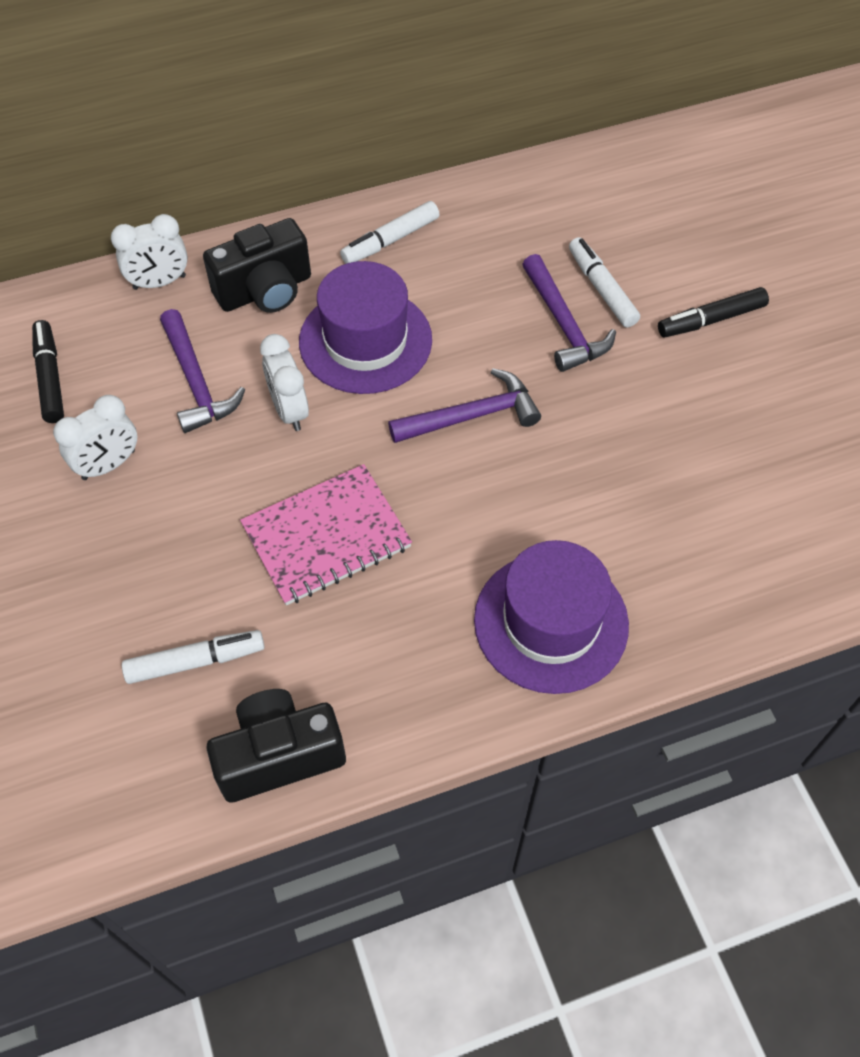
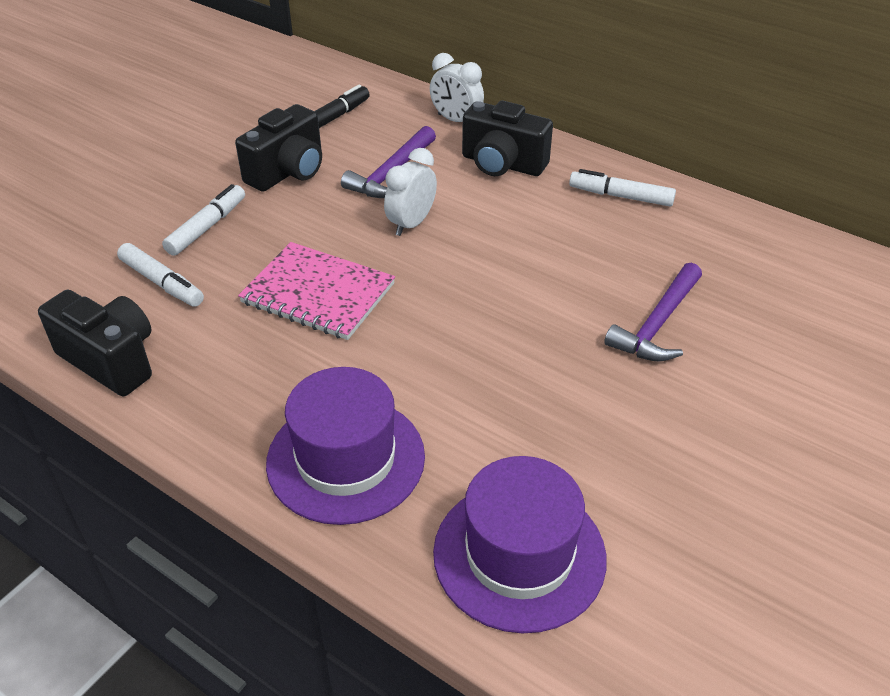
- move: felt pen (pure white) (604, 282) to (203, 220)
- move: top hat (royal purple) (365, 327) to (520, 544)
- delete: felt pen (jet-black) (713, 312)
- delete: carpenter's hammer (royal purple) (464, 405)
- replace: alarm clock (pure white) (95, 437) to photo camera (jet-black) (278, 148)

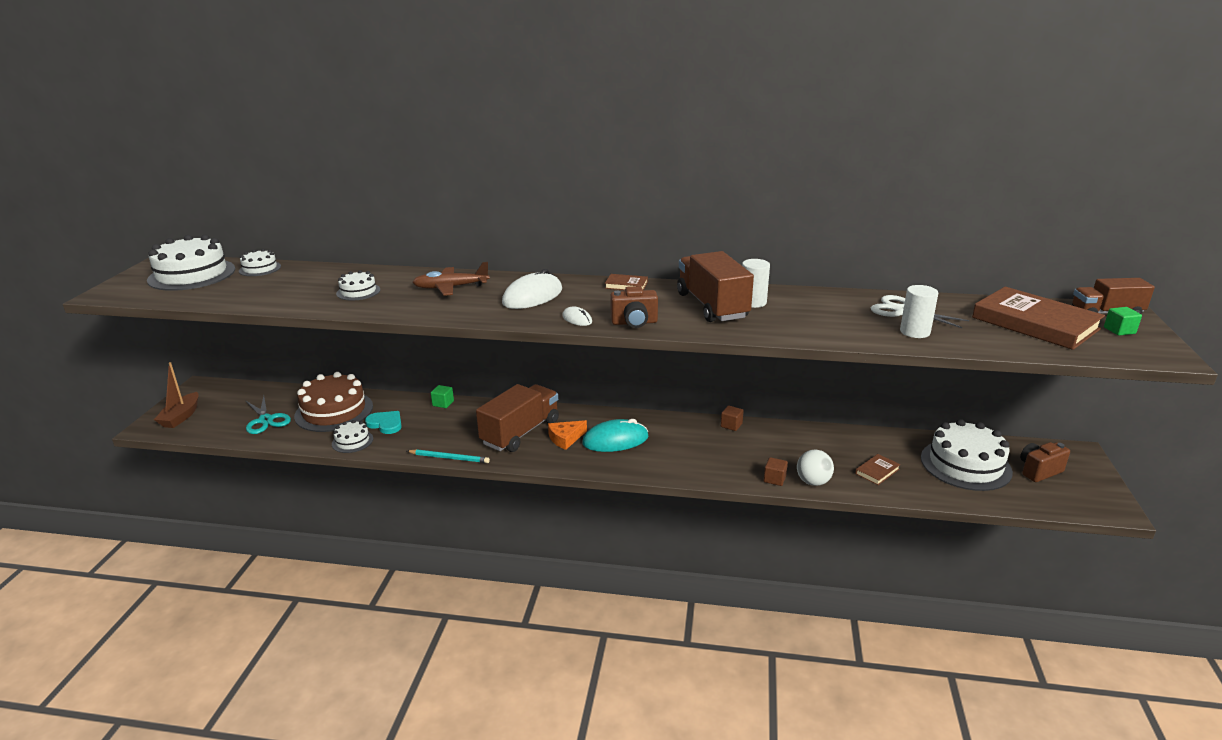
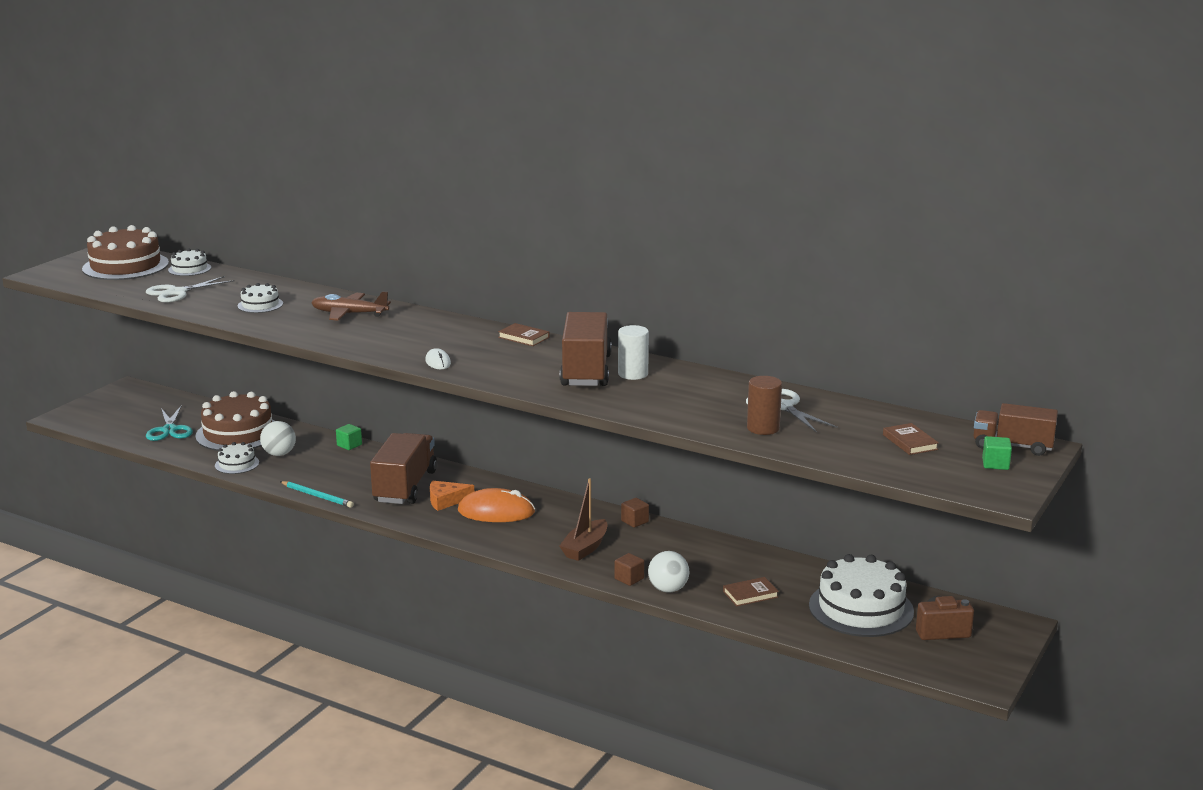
- recolor: layer cake (pure white) (191, 263) to layer cake (russet) (125, 252)
- delete: PC mouse (pure white) (532, 289)
- recolor: solid cylinder (pure white) (919, 311) to solid cylinder (russet) (764, 405)
- delete: photo camera (russet) (634, 307)
- resize: book (russet) (1038, 318) = (911, 439) x0.44
- move: boat (russet) (176, 395) to (583, 519)
- rotate: lorry (russet) (517, 418) = (403, 468) 45 degrees counterclockwise
- replace: heart shape (teal) (383, 422) to ball (pure white) (278, 438)
- recolor: PC mouse (teal) (615, 435) to PC mouse (orange-coloured) (496, 505)
- insert: scissors (pure white) (190, 289)

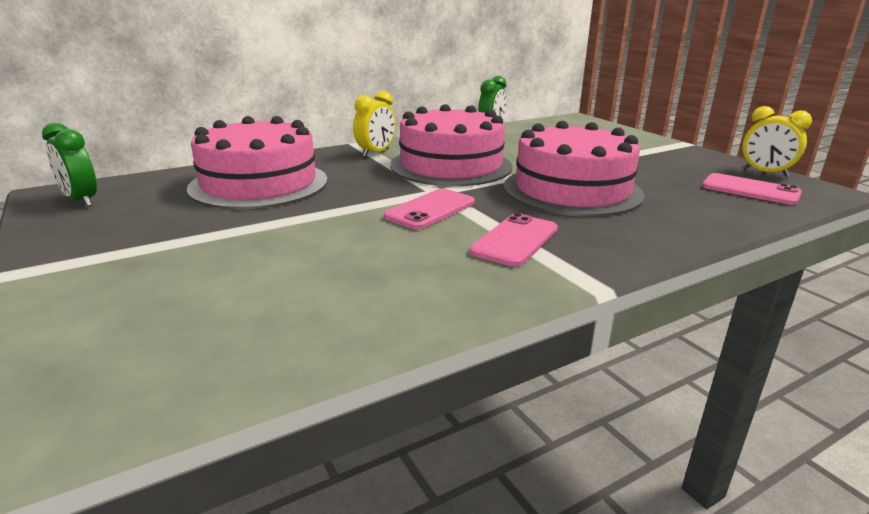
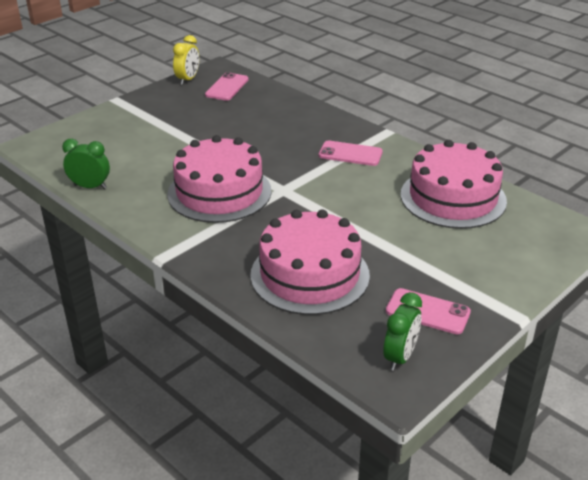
- delete: alarm clock (golden) (374, 124)
- move: layer cake (rose-pink) (574, 169) to (454, 184)
- move: mobile phone (rose-pink) (429, 209) to (428, 311)

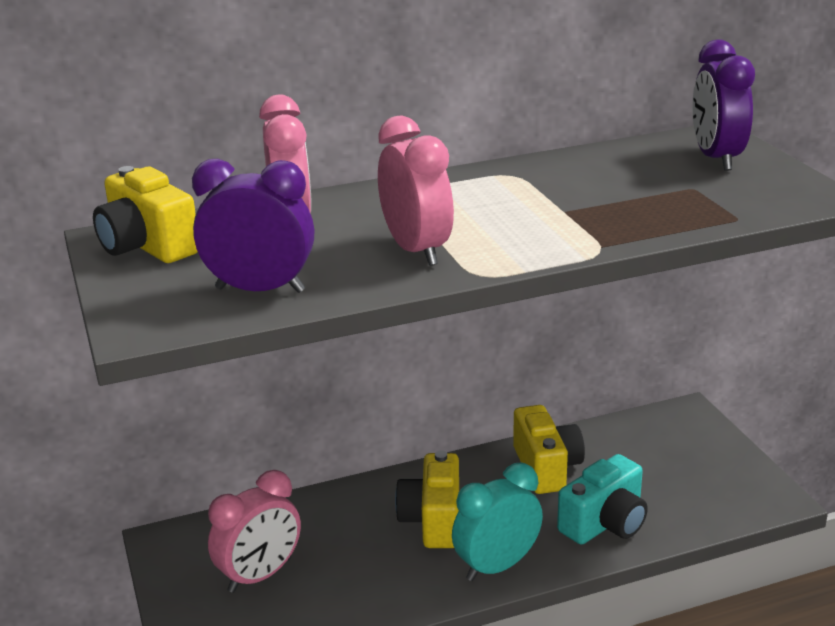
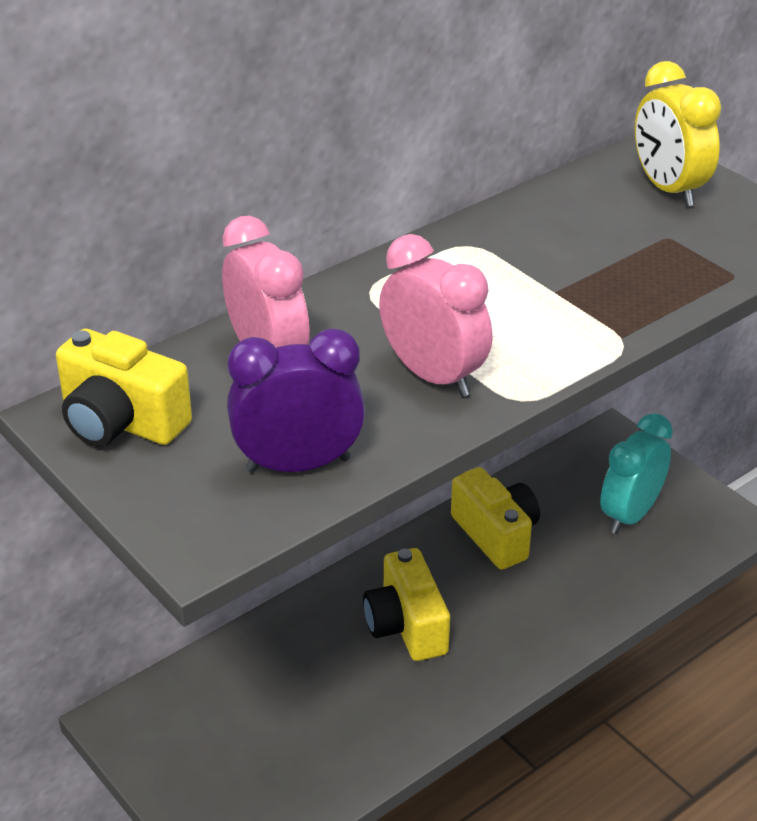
- recolor: alarm clock (royal purple) (723, 105) to alarm clock (golden) (678, 134)
- delete: photo camera (teal) (602, 499)
- move: alarm clock (teal) (497, 522) to (636, 473)
- delete: alarm clock (rose-pink) (254, 531)

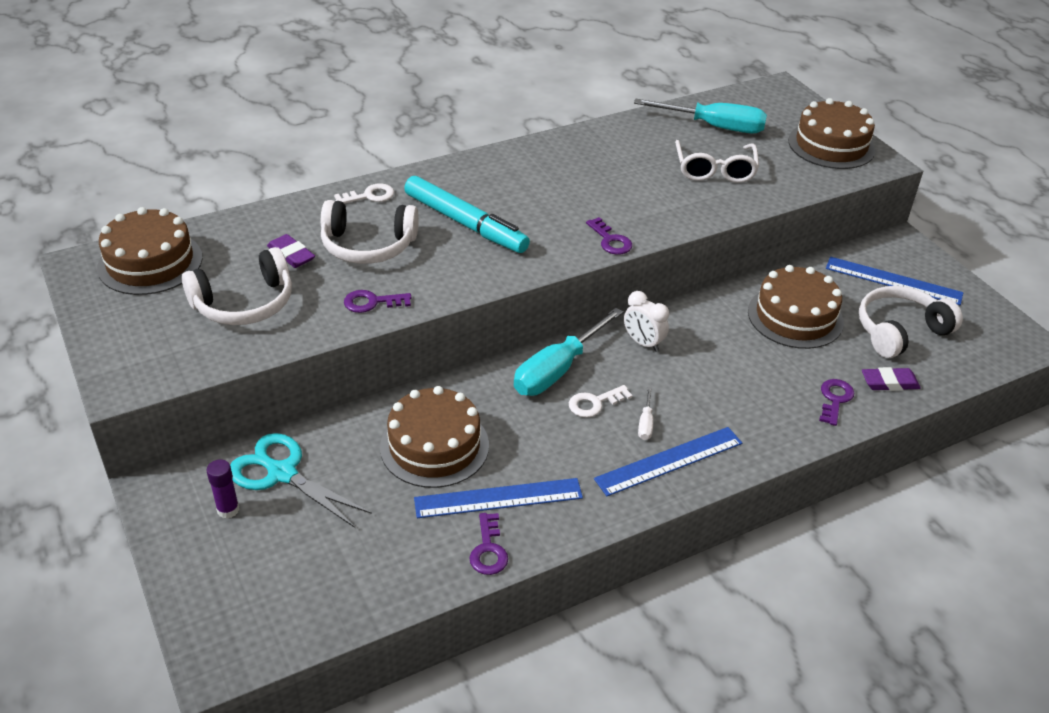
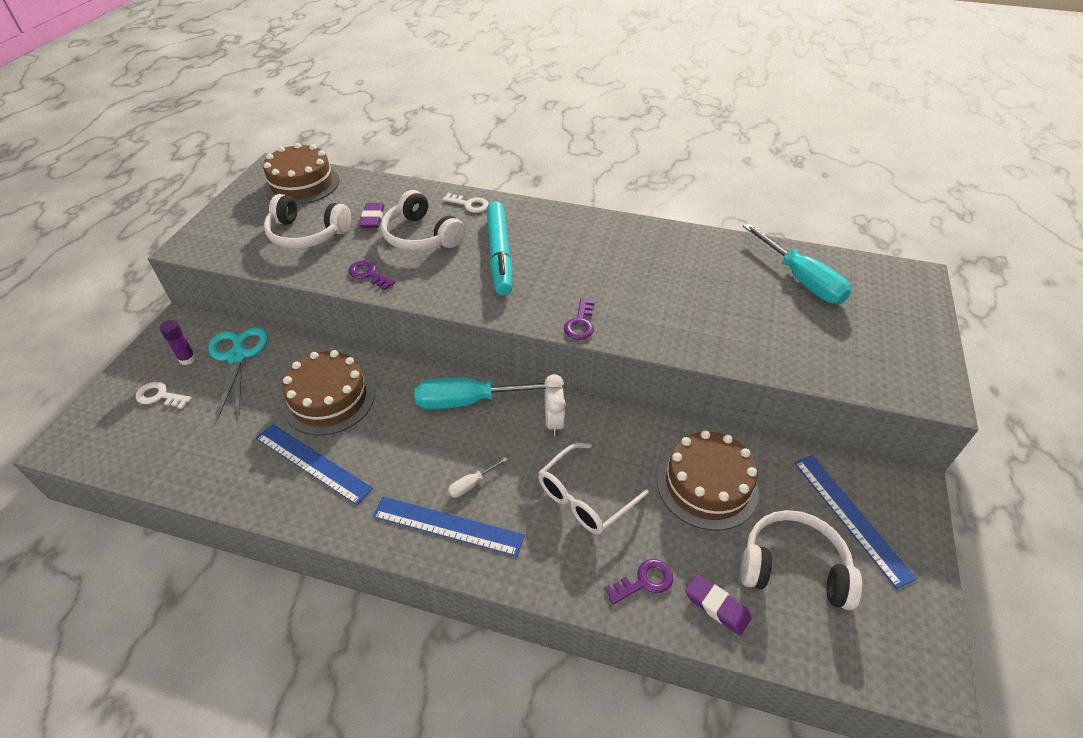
- delete: layer cake (russet) (832, 133)
- move: spectacles (pure white) (717, 161) to (593, 488)
- move: key (pure white) (601, 401) to (164, 395)
- delete: key (royal purple) (488, 544)

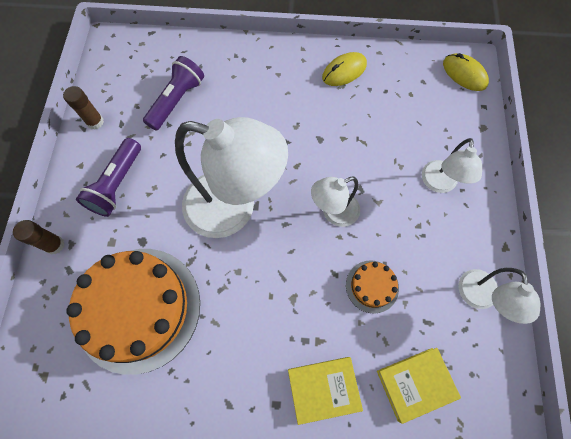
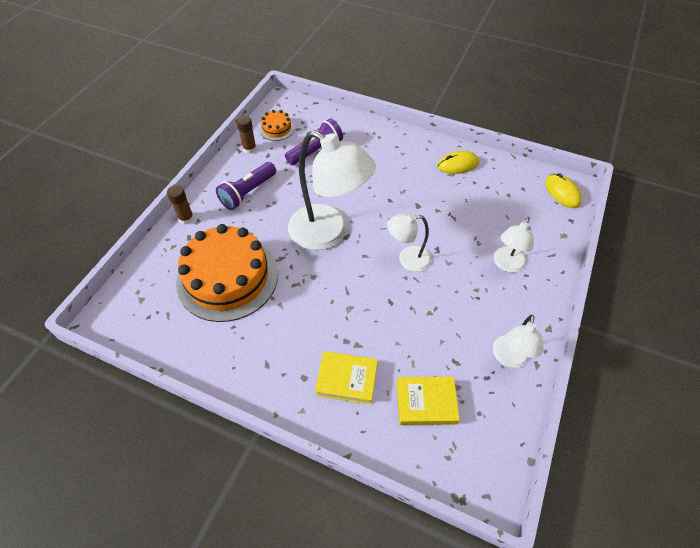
- move: layer cake (orange-coloured) (372, 287) to (277, 125)

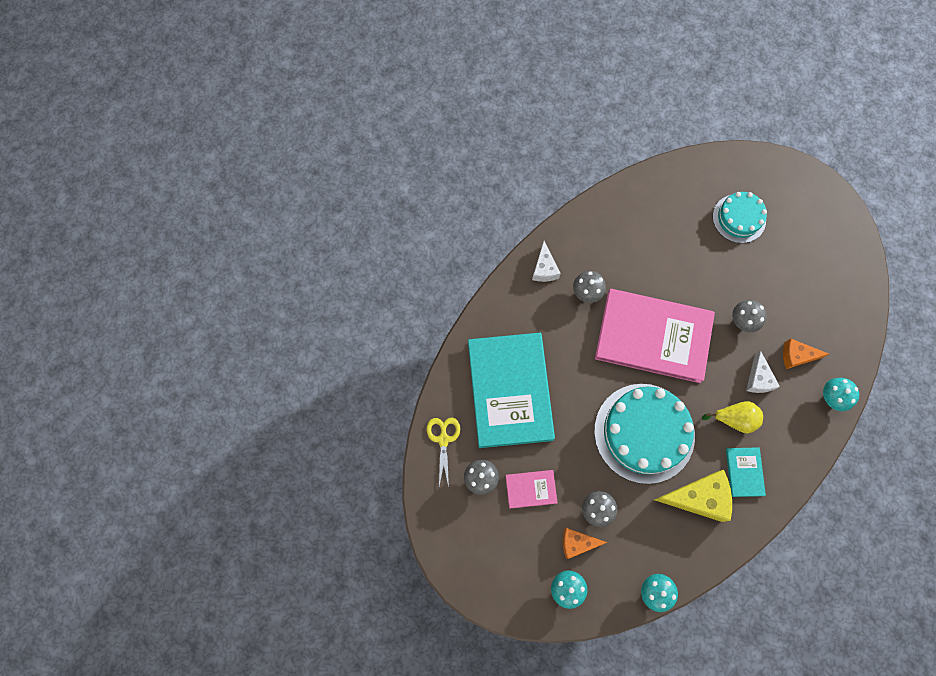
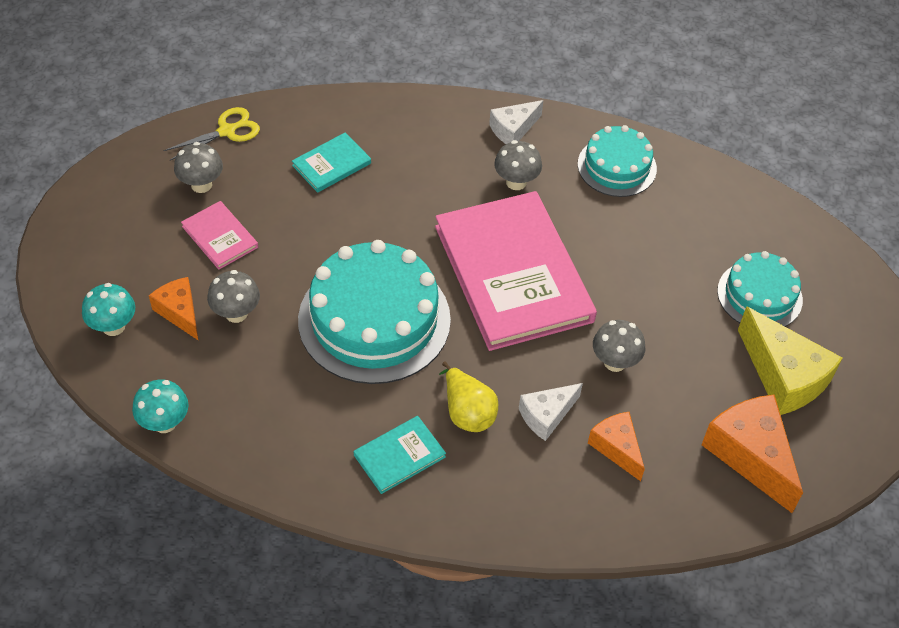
- resize: book (teal) (511, 390) = (331, 162) x0.43
- delete: fungus (teal) (841, 394)
- move: cheese wedge (golden) (693, 496) to (790, 360)
- insert: layer cake (teal) (617, 161)
- insert: cheese wedge (orange-coloured) (752, 454)

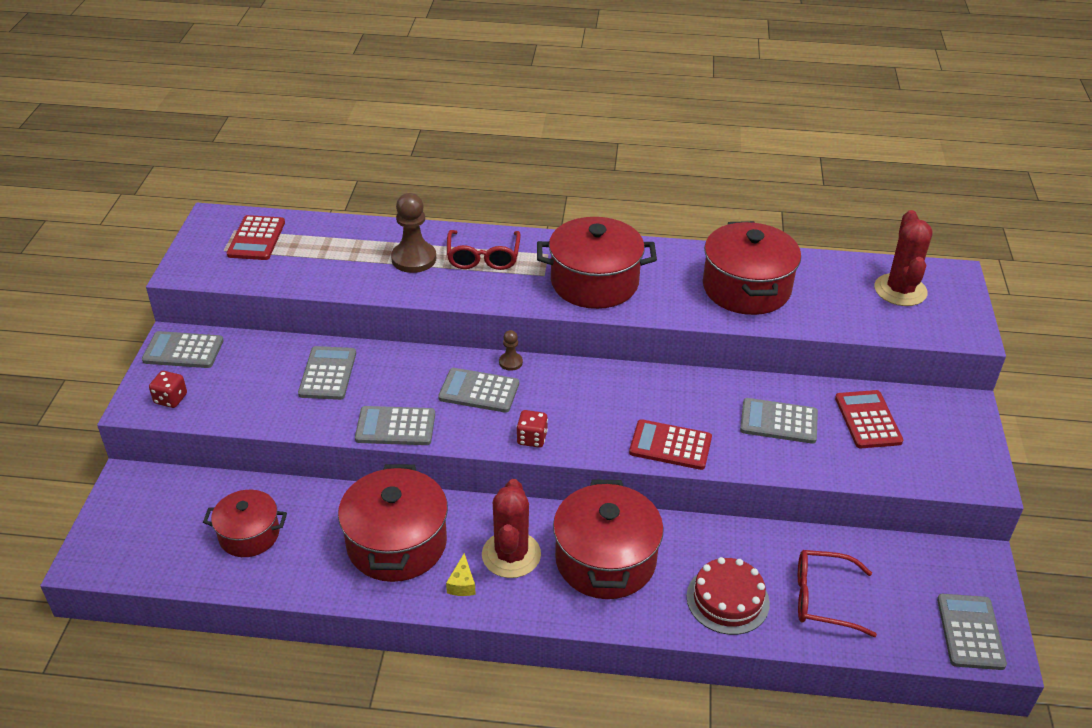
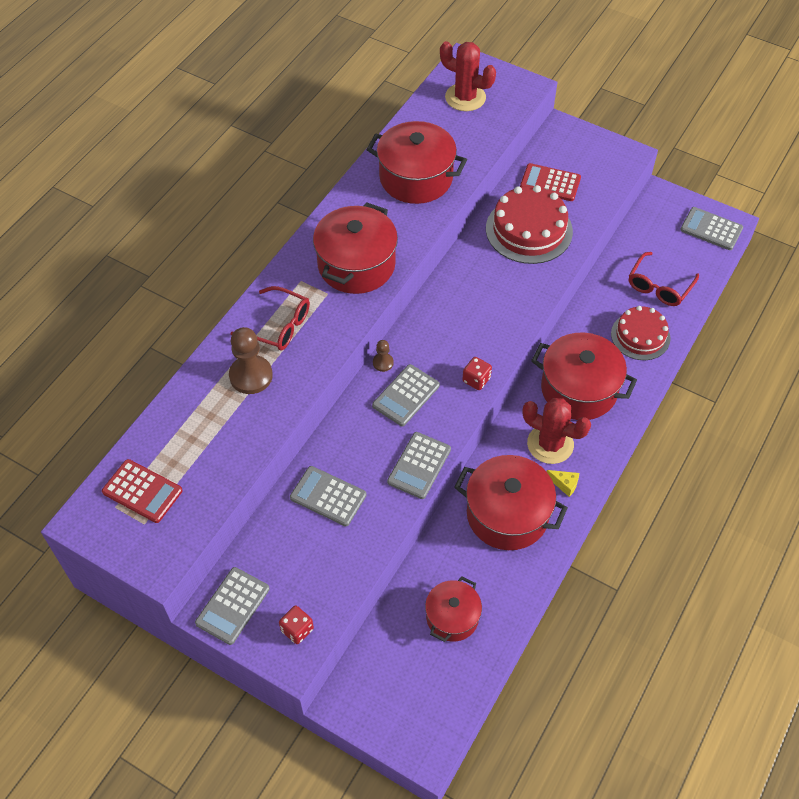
- replace: pocket calculator (gray) (779, 421) to layer cake (red) (529, 224)
- delete: pocket calculator (red) (670, 444)

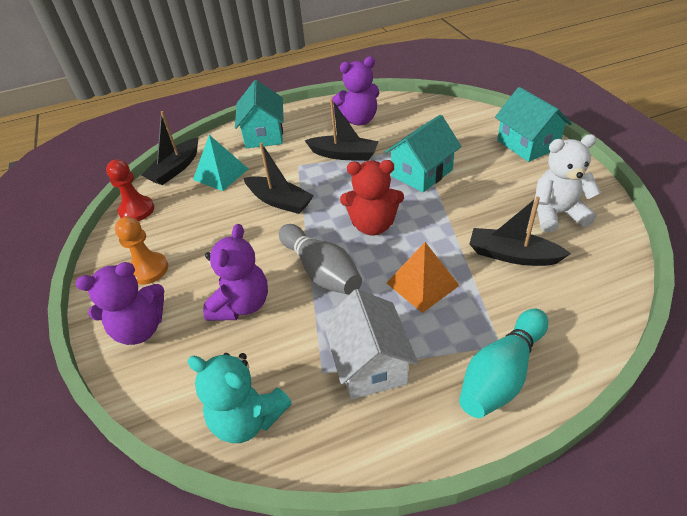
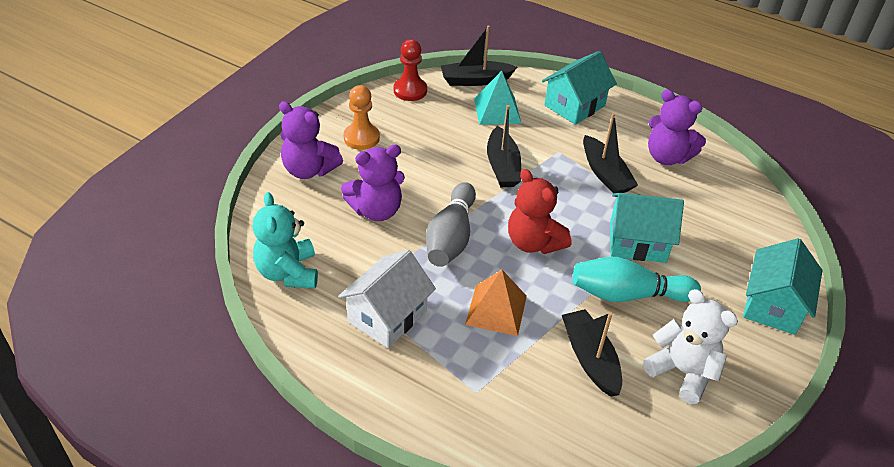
- move: bowling pin (teal) (504, 363) to (637, 279)

